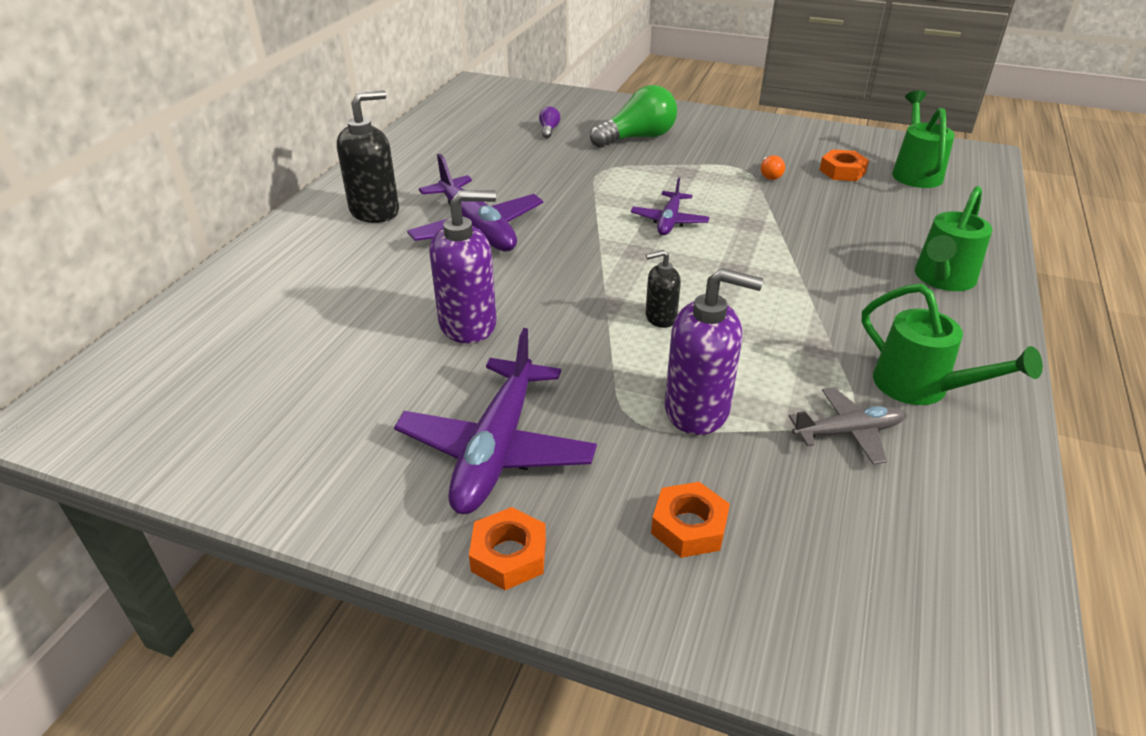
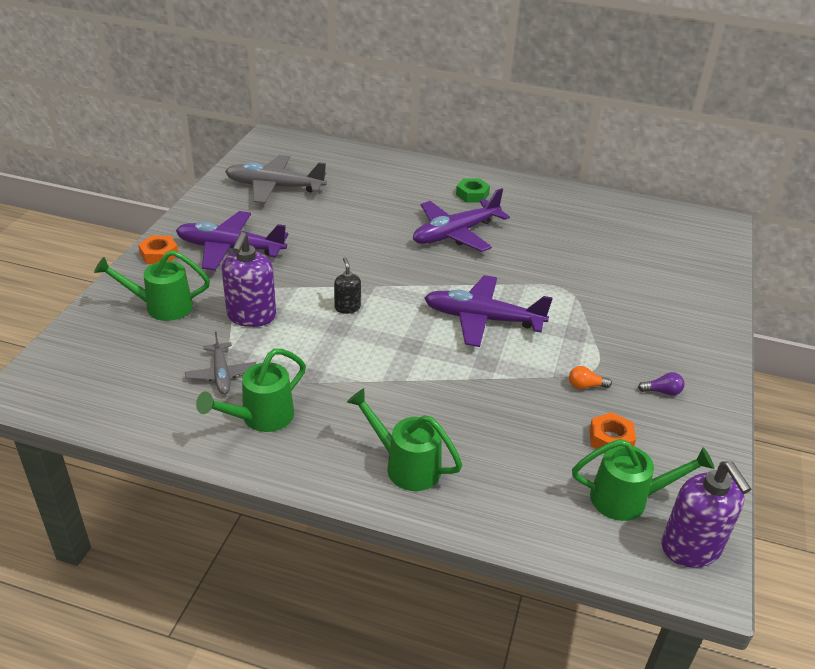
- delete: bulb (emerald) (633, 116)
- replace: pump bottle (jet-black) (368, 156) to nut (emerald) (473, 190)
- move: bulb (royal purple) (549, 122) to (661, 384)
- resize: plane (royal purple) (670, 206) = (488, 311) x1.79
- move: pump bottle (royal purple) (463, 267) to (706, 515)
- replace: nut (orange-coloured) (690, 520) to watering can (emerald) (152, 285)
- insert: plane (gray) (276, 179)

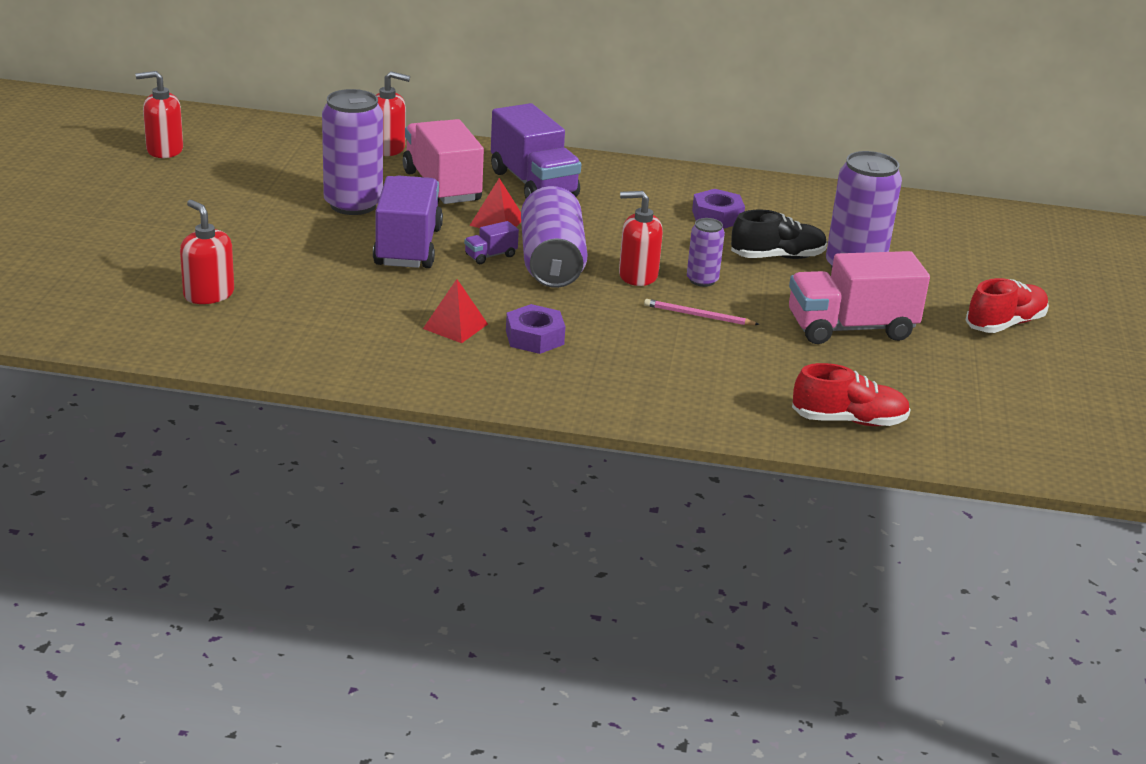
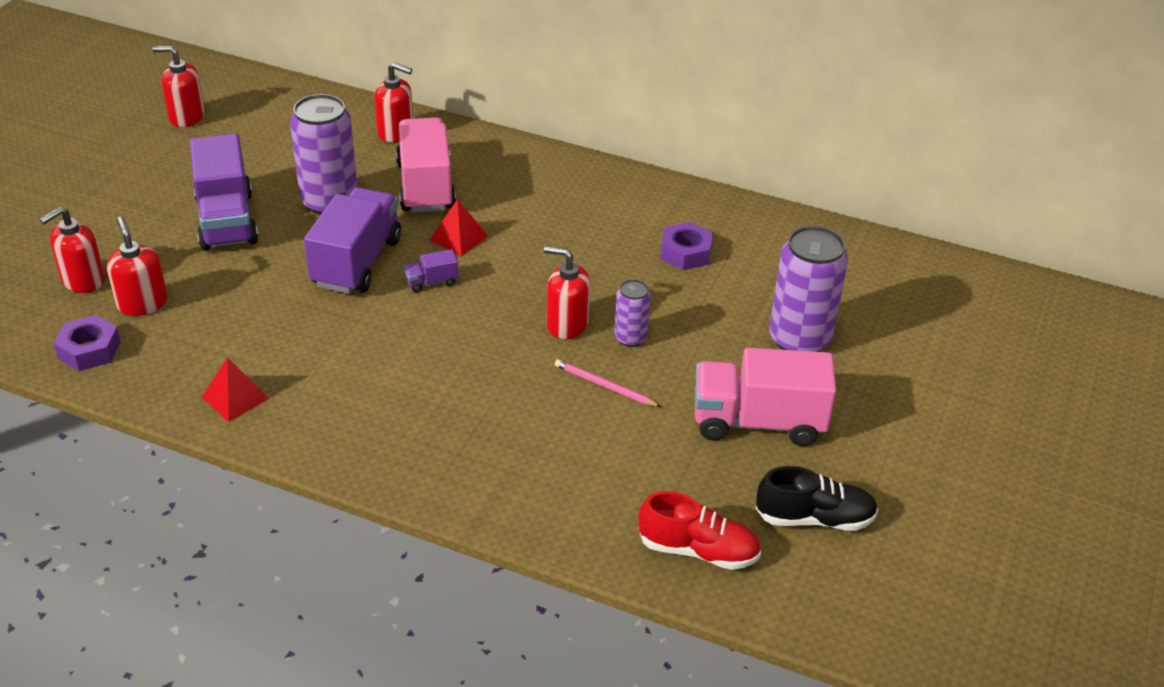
- move: lorry (royal purple) (536, 150) to (224, 191)
- delete: can (royal purple) (554, 237)
- move: shoe (jet-black) (779, 234) to (817, 498)
- delete: shoe (red) (1007, 305)
- move: pyramid shape (red) (455, 311) to (235, 389)
- move: nut (royal purple) (536, 329) to (87, 343)
- insert: pump bottle (red) (72, 250)

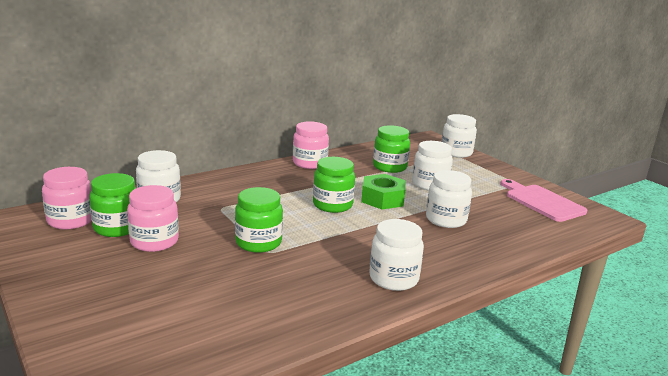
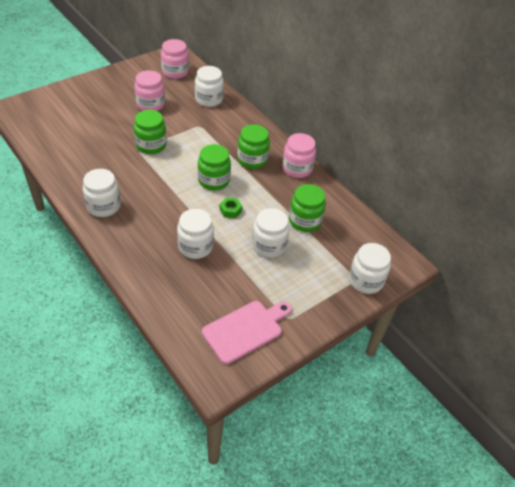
- move: jar (emerald) (112, 205) to (254, 146)
- resize: nut (emerald) (383, 191) = (230, 207) x0.55

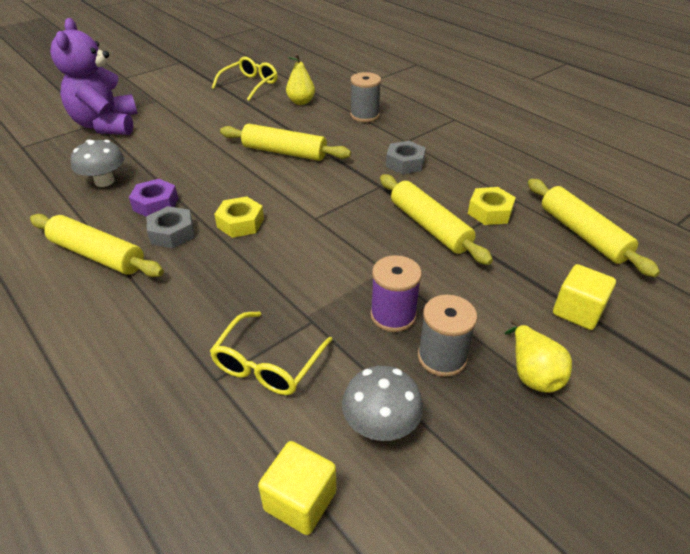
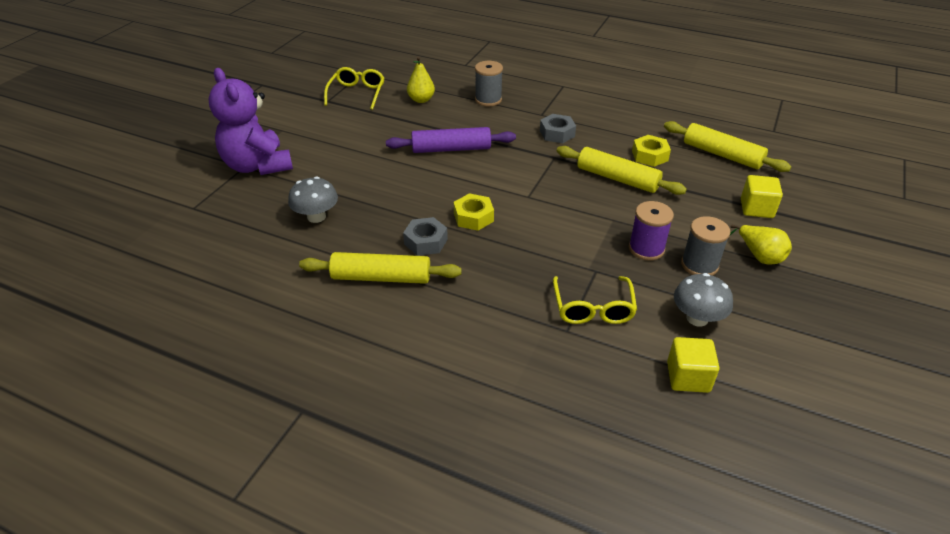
- recolor: dough roller (golden) (285, 142) to dough roller (royal purple) (451, 140)
- delete: nut (royal purple) (153, 198)

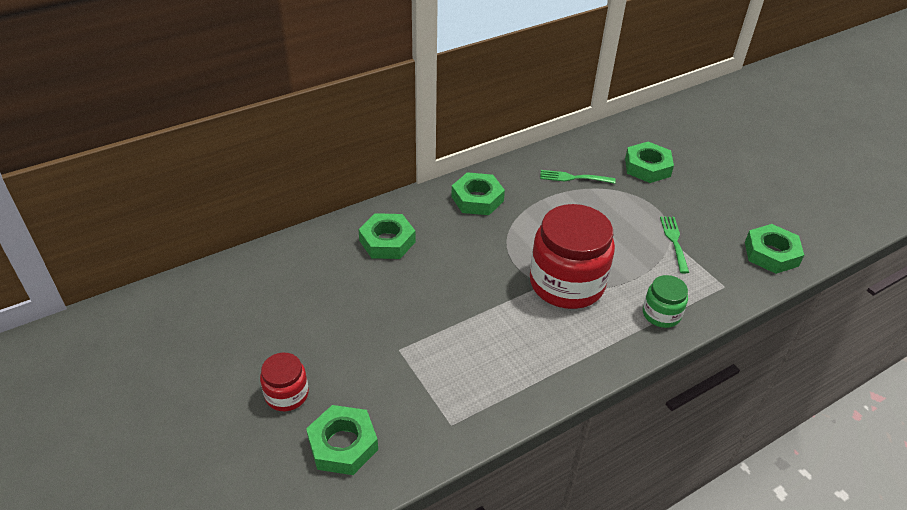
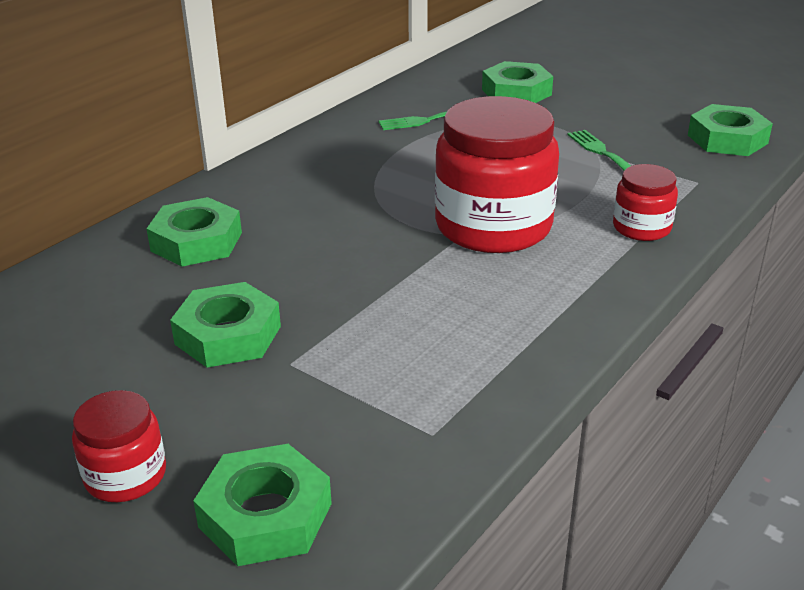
- move: nut (emerald) (478, 193) to (225, 325)
- recolor: jar (emerald) (665, 301) to jar (red) (645, 202)

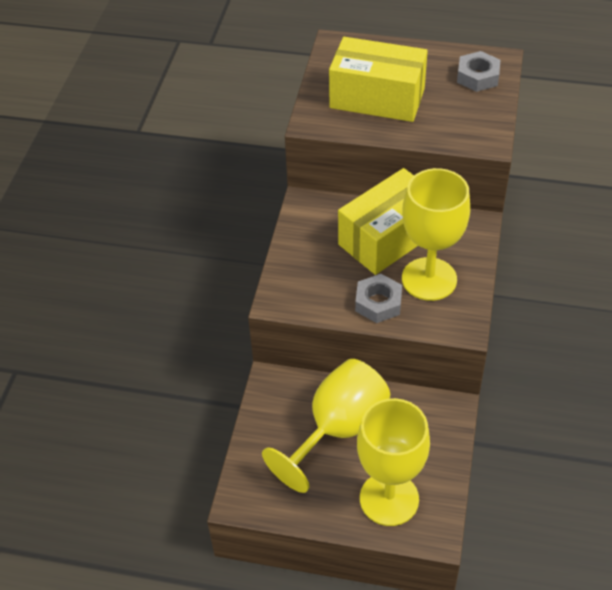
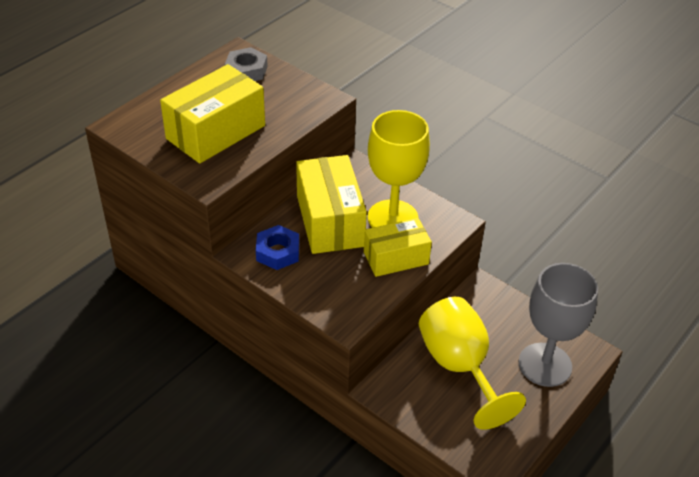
- replace: nut (gray) (378, 298) to parcel (golden) (398, 247)
- recolor: chalice (golden) (393, 462) to chalice (gray) (558, 325)
- insert: nut (cobalt) (277, 247)

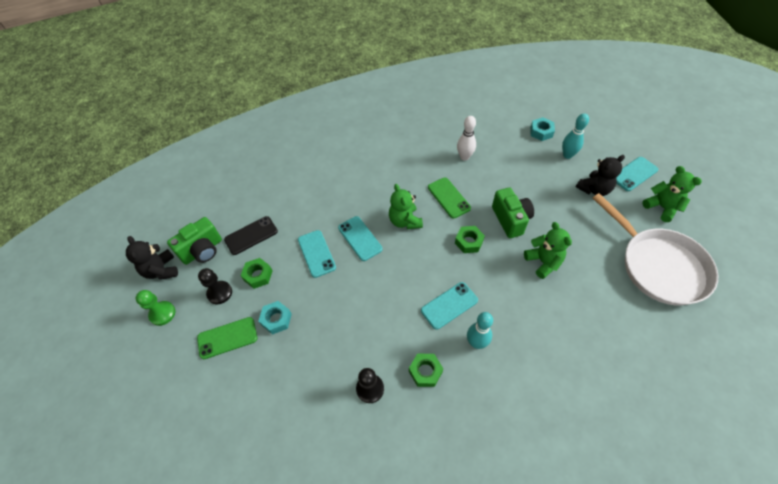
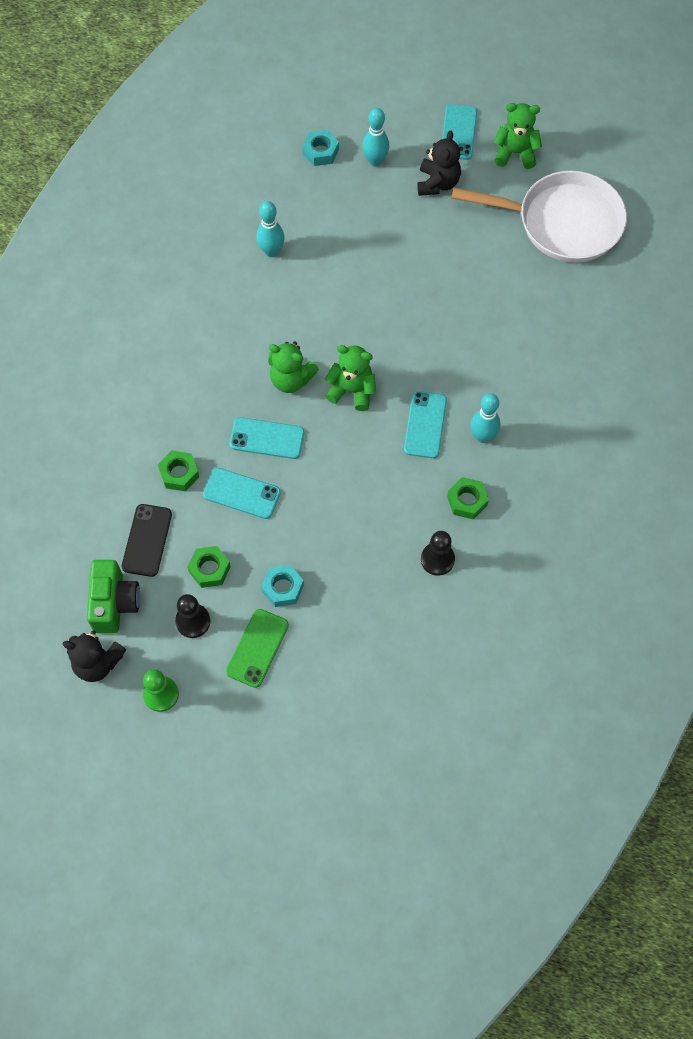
- recolor: bowling pin (pure white) (466, 138) to bowling pin (teal) (270, 229)
- delete: mobile phone (emerald) (449, 197)
- delete: photo camera (emerald) (513, 213)
- move: teddy (emerald) (548, 250) to (350, 378)
- move: nut (emerald) (470, 239) to (178, 471)

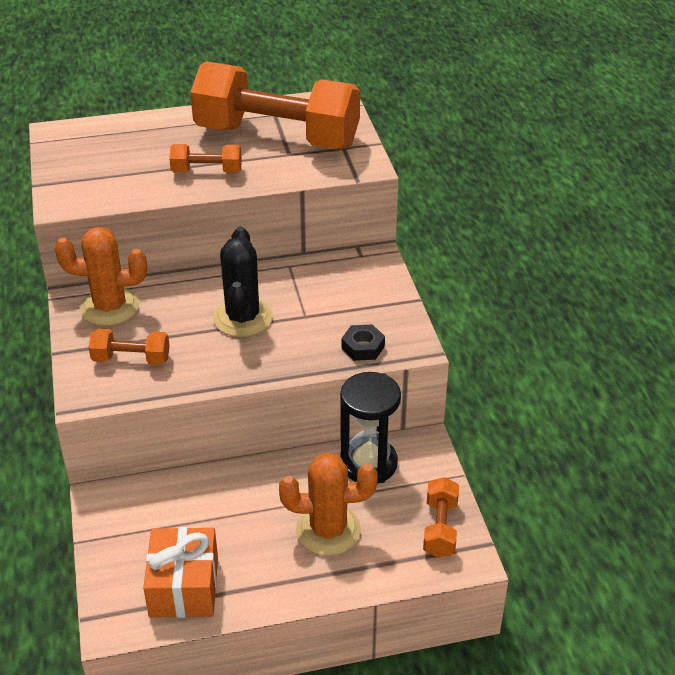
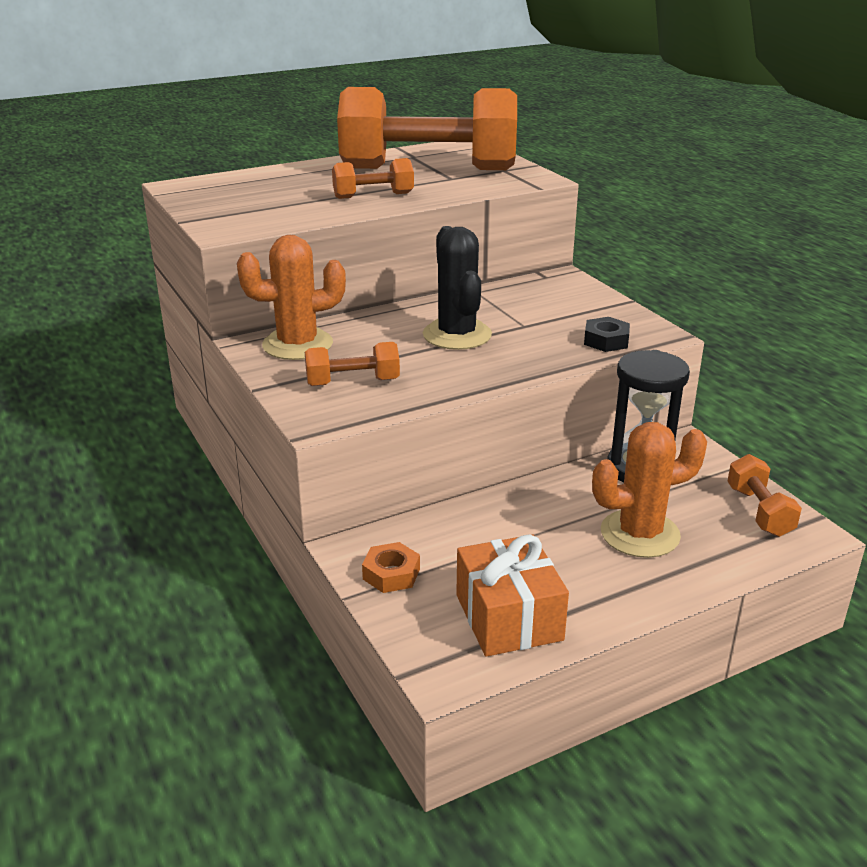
- insert: nut (orange-coloured) (391, 567)

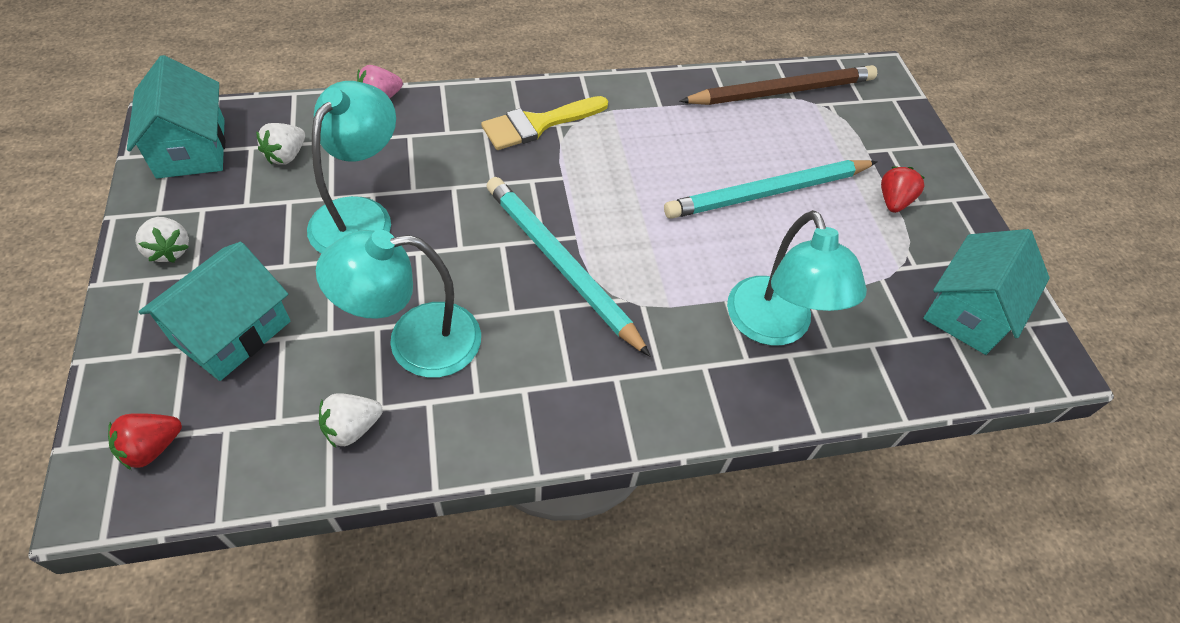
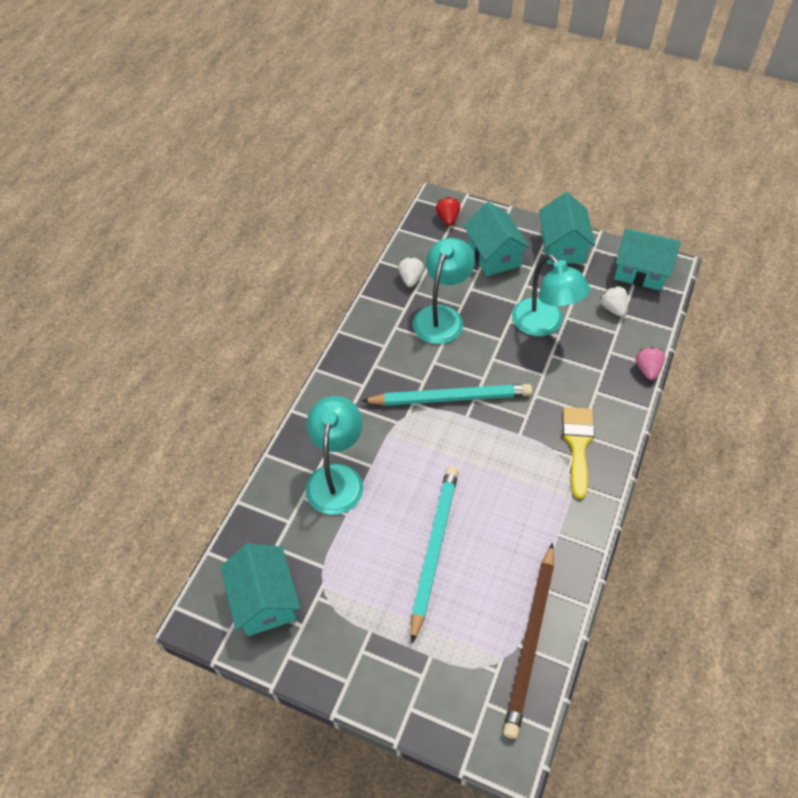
- delete: berry (red) (902, 189)
- rotate: desk lamp (teal) (797, 278) = (334, 455) 75 degrees clockwise
- replace: berry (pure white) (162, 240) to house (teal) (567, 228)

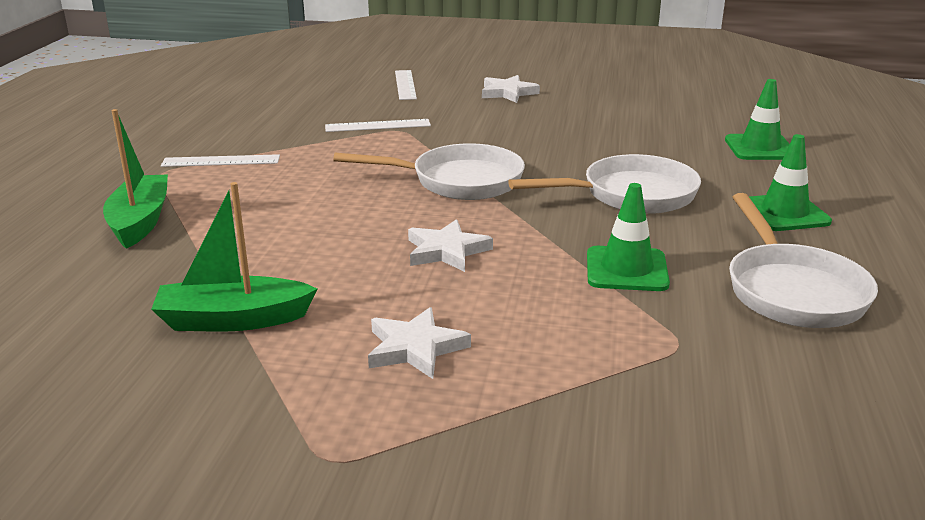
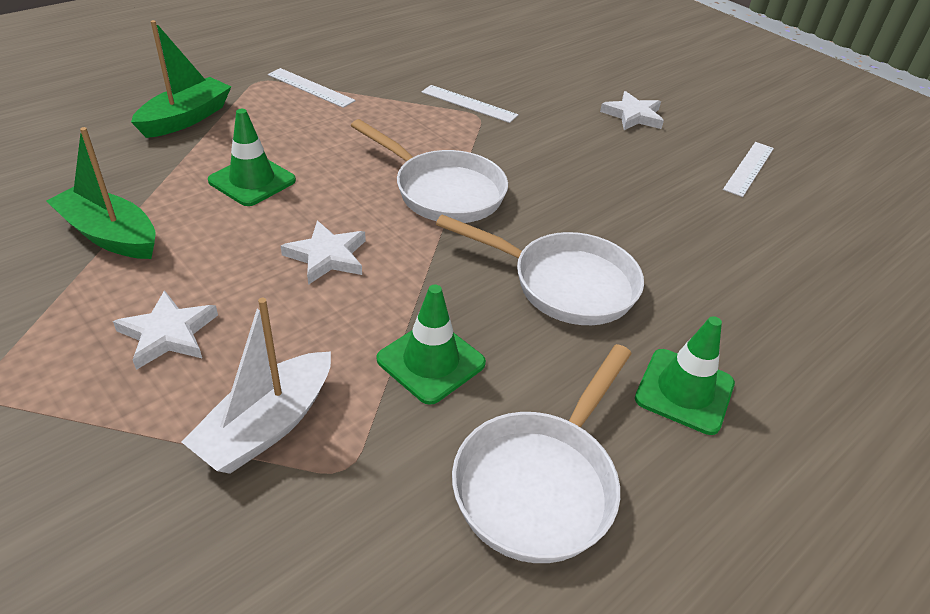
- move: straightedge (pure white) (406, 85) to (748, 169)
- move: road cone (emerald) (757, 119) to (252, 157)
- insert: boat (pure white) (256, 386)

